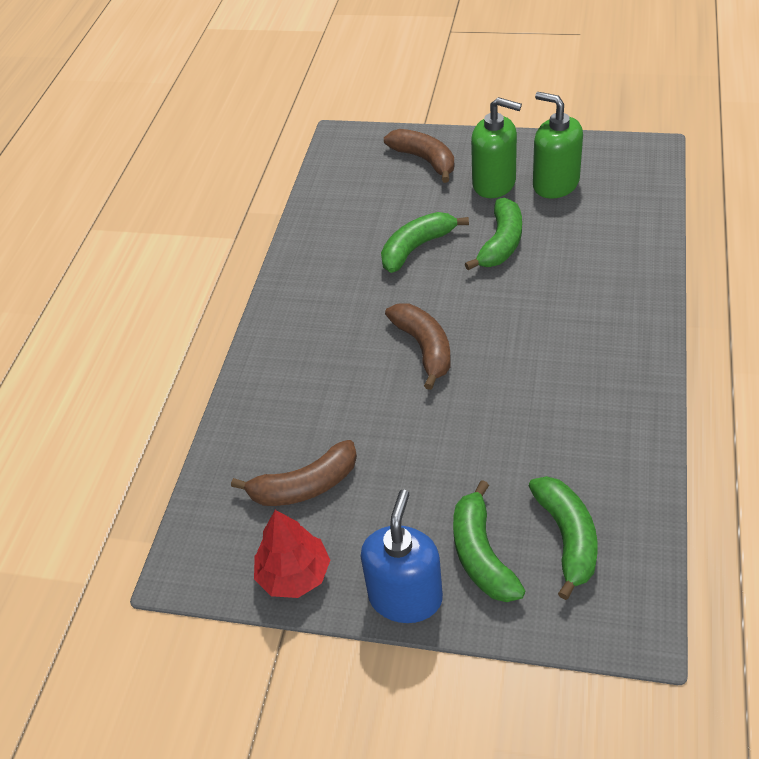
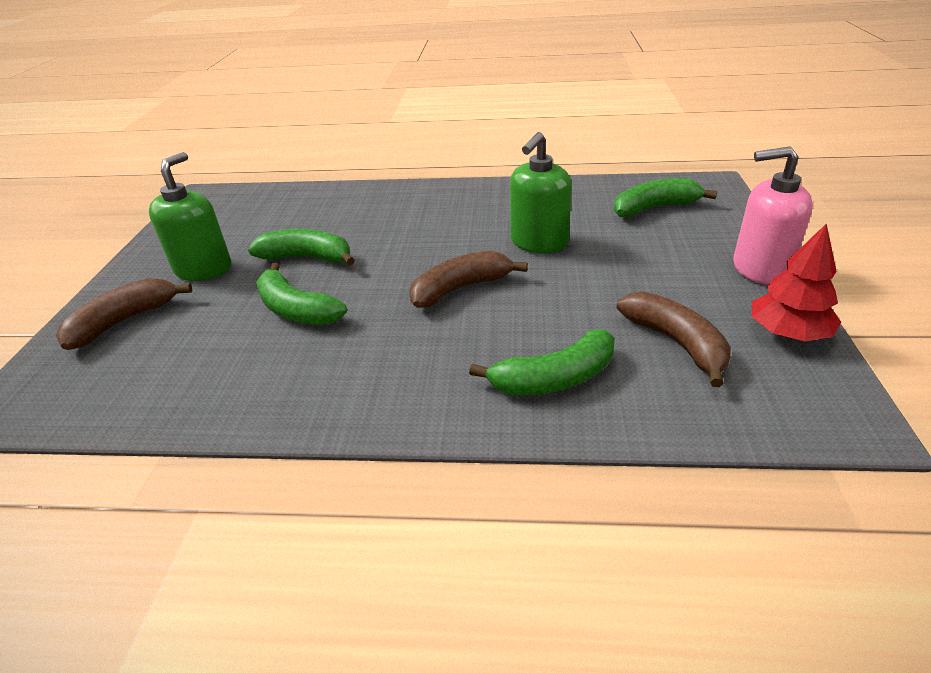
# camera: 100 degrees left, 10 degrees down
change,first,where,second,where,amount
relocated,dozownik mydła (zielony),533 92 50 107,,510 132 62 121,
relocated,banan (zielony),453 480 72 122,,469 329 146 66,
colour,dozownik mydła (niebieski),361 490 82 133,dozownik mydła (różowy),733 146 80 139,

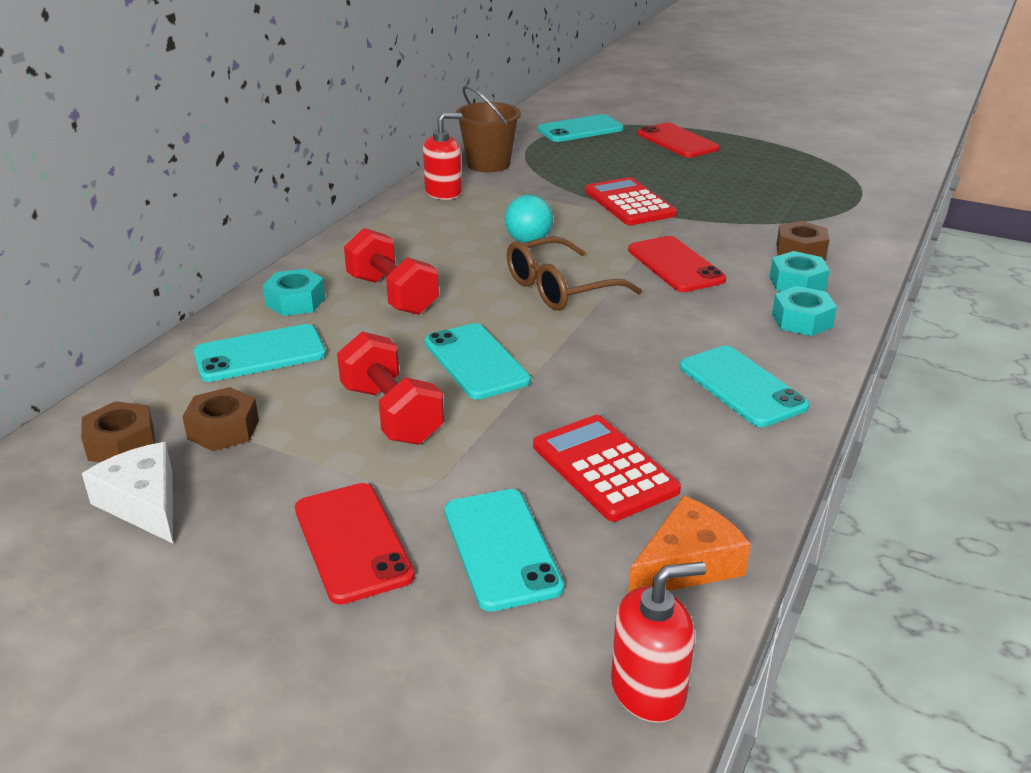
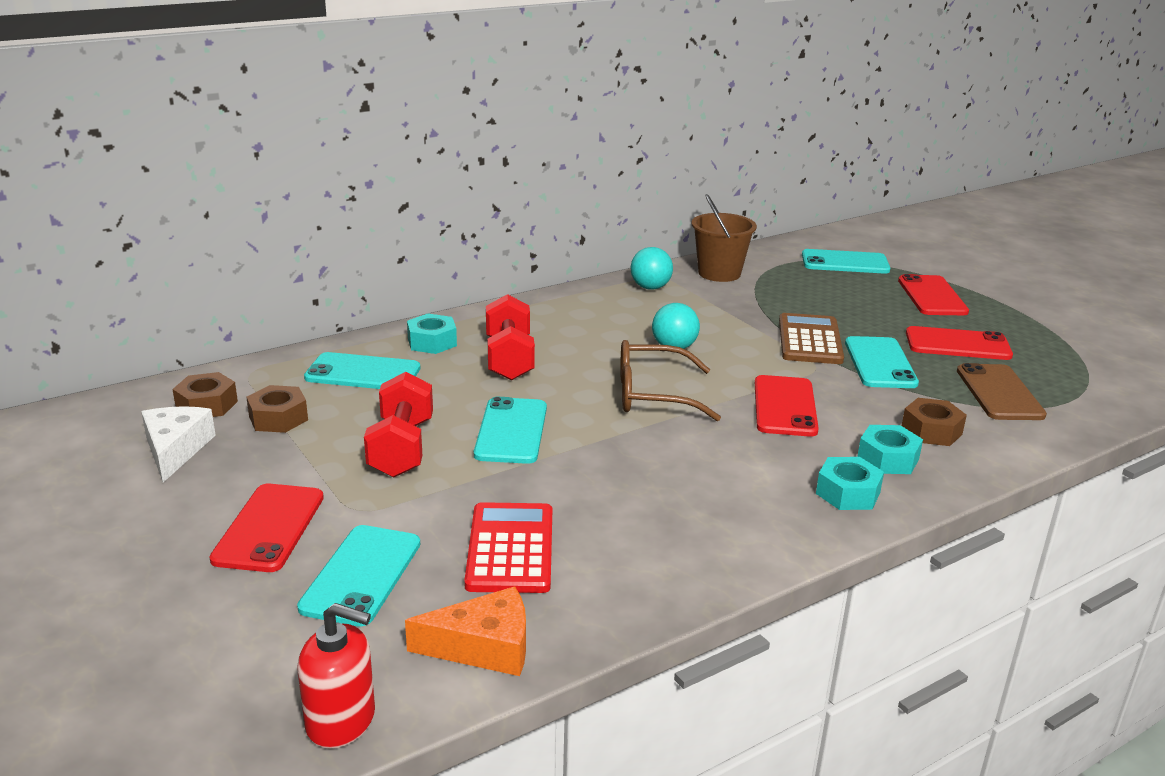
# camera: 30 degrees right, 5 degrees down
change,first,where,second,where,amount
exchanged,dozownik mydła (czerwony),423 113 39 87,piłka (turkusowy),631 247 42 43,
colour,kalkulator (czerwony),585 177 92 48,kalkulator (brązowy),779 313 65 51,
relocated,telefon (turkusowy),680 346 129 81,,845 336 74 52,
appeared,,,telefon (czerwony),906 326 107 34,
appeared,,,telefon (brązowy),957 363 90 57,

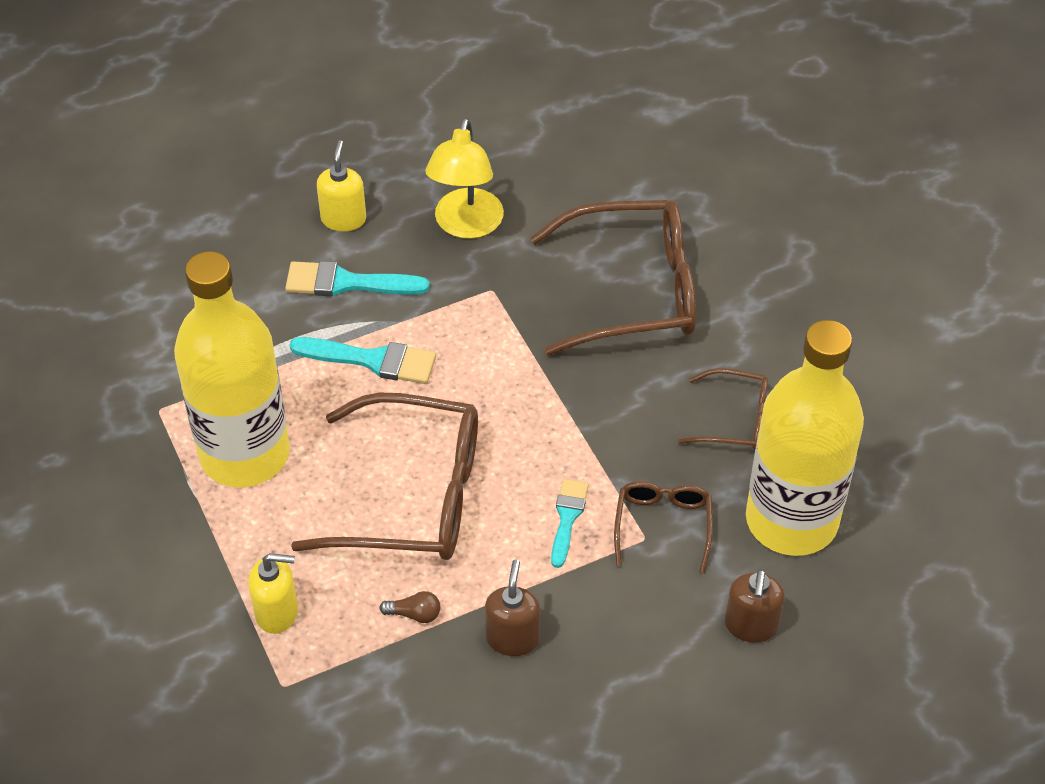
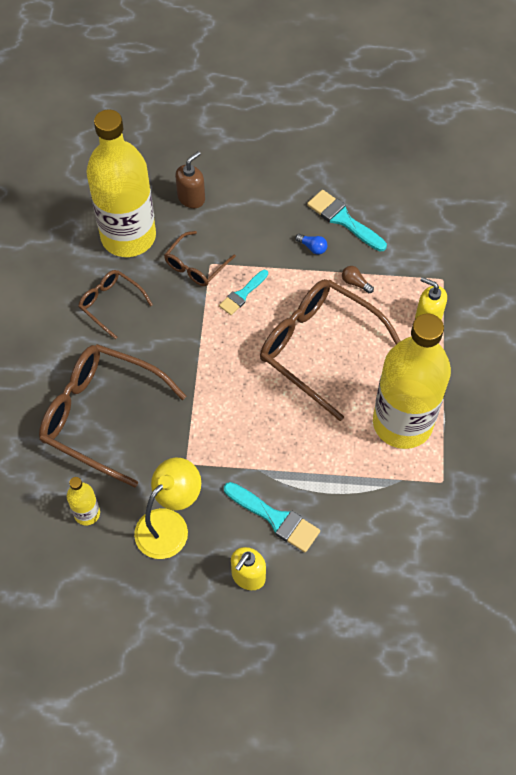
# camera: 150 degrees left, 10 degrees up
change,first,where,second,where,amount
relocated,pędzel (turkusowy),290 337 146 47,,307 190 80 62,
exchanged,dozownik mydła (brązowy),485 559 55 97,żarówka (niebieski),295 234 32 21,
appeared,,,butelka (żółty),67 477 33 48,

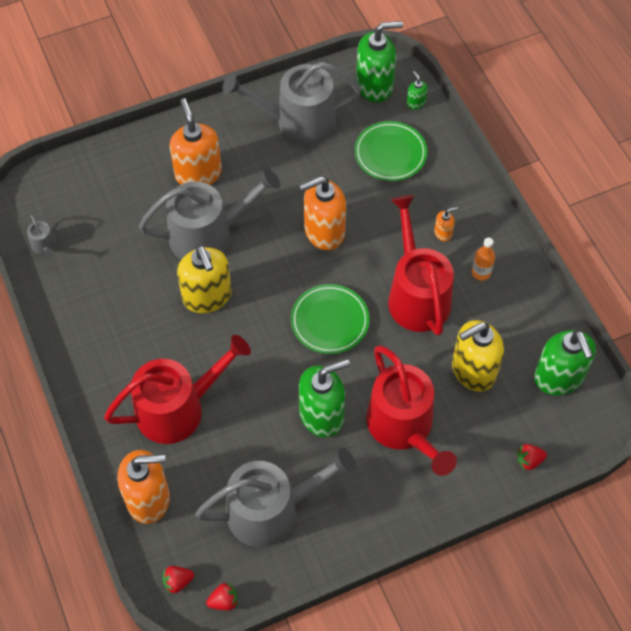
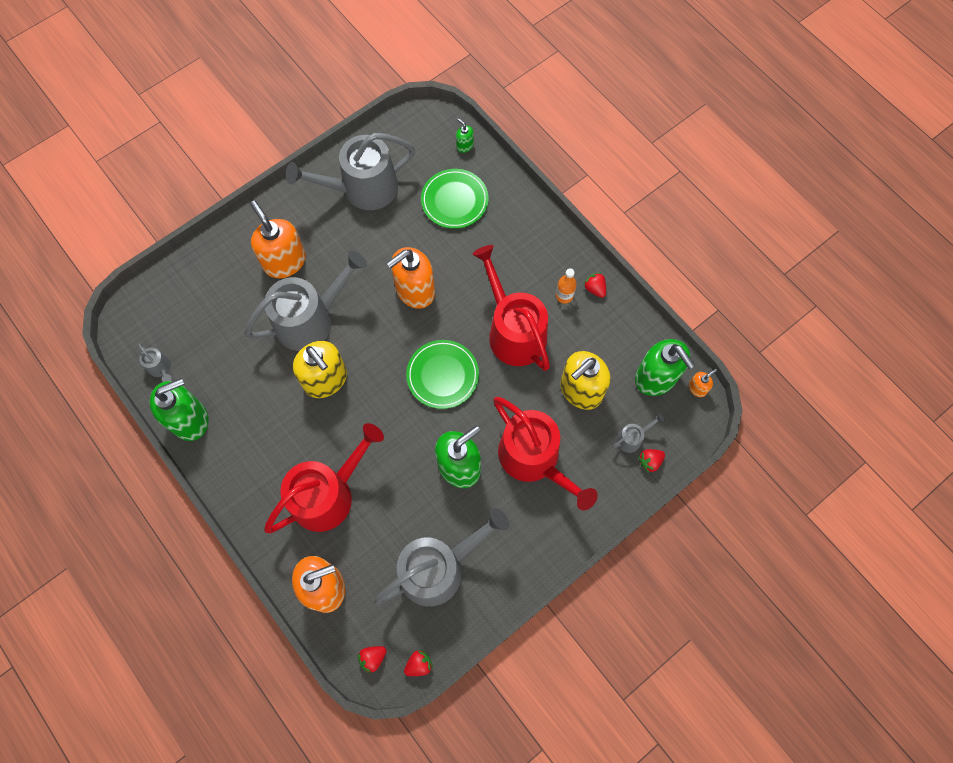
# camera: 15 degrees left, 10 degrees up
change,first,where,second,where,amount
relocated,dozownik mydła (zielony),356 21 47 81,,149 378 60 63,
relocated,dozownik mydła (pomarańczowy),434 207 24 35,,689 369 28 28,
appeared,,,truskawka (czerwony),583 272 23 26,
appeared,,,konewka (szary),612 413 52 40,

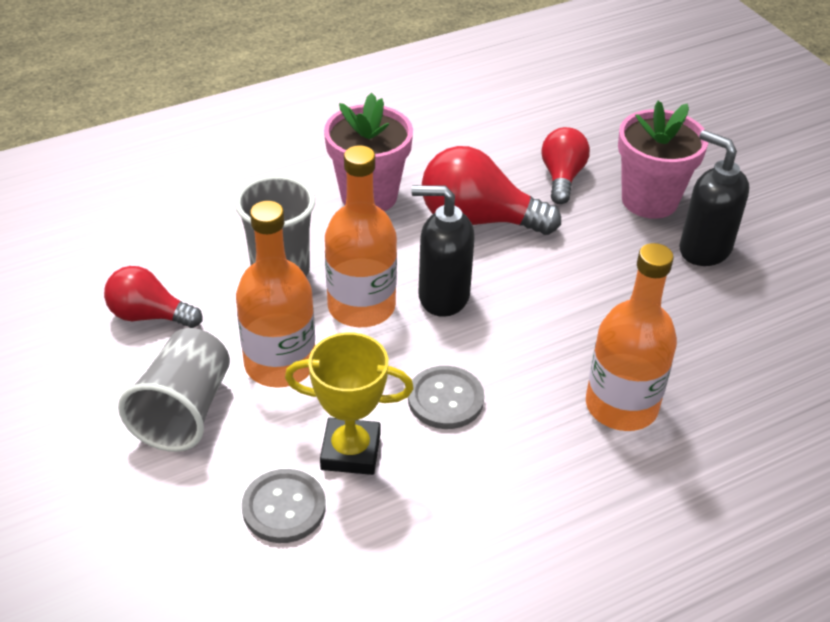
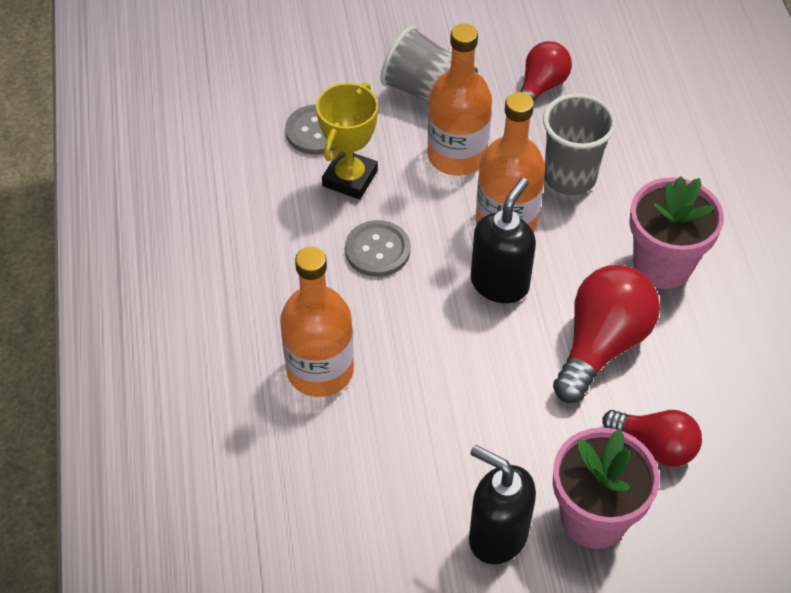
# camera: 110 degrees right, 10 degrees up
change,first,where,second,where,amount
spun,dozownik mydła (czarny),680 130 69 136,,469 445 67 119,120 degrees counterclockwise

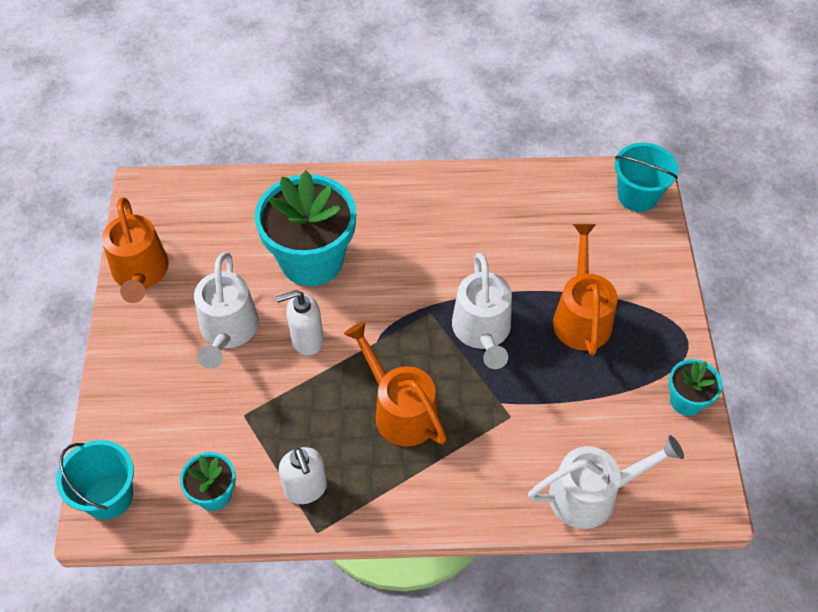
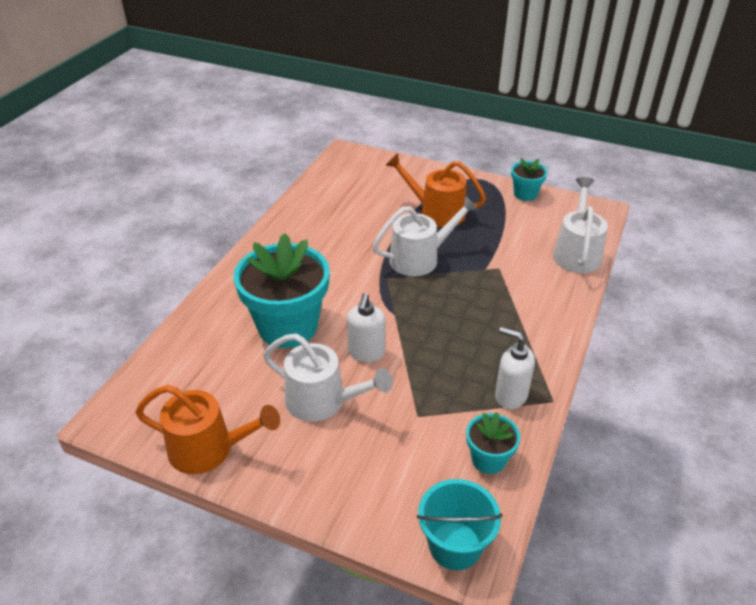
# camera: 65 degrees left, 15 degrees down
change,first,where,second,where,amount
missing,wiadro (turkusowy),615 143 63 69,,,
spun,konewka (biały),452 253 60 116,,372 196 106 80,45 degrees counterclockwise
missing,konewka (pomarańczowy),344 322 103 125,,,
spun,dozownik mydła (biały),279 447 48 57,,495 327 40 82,150 degrees counterclockwise

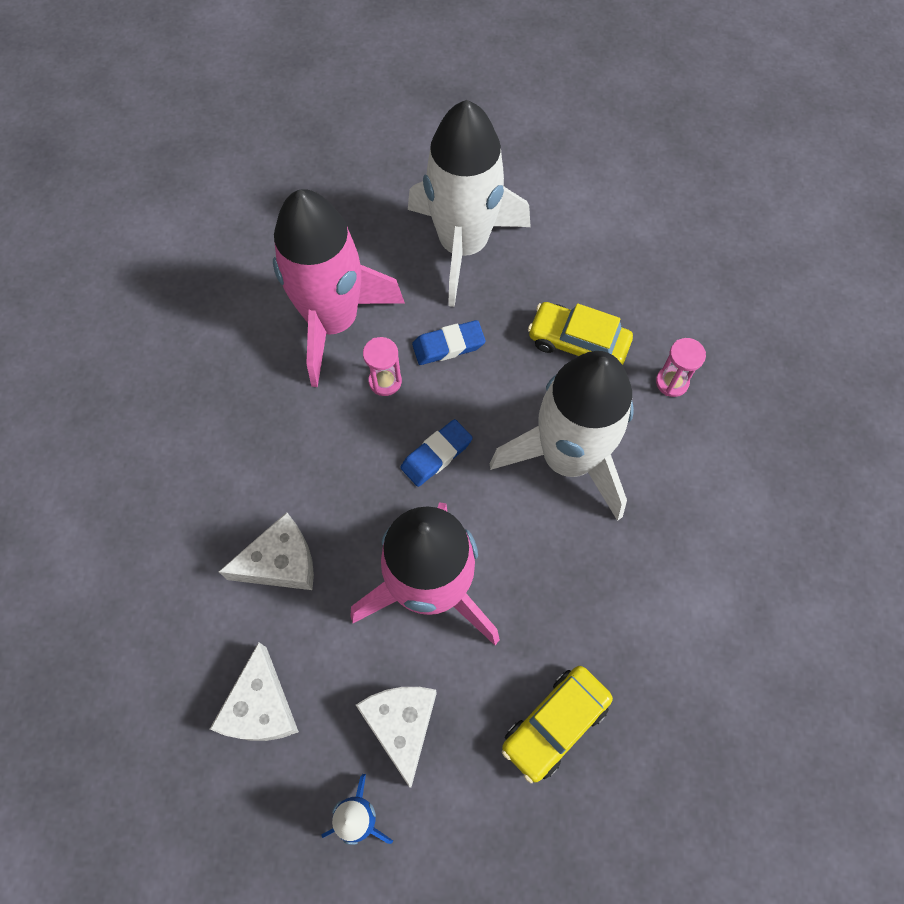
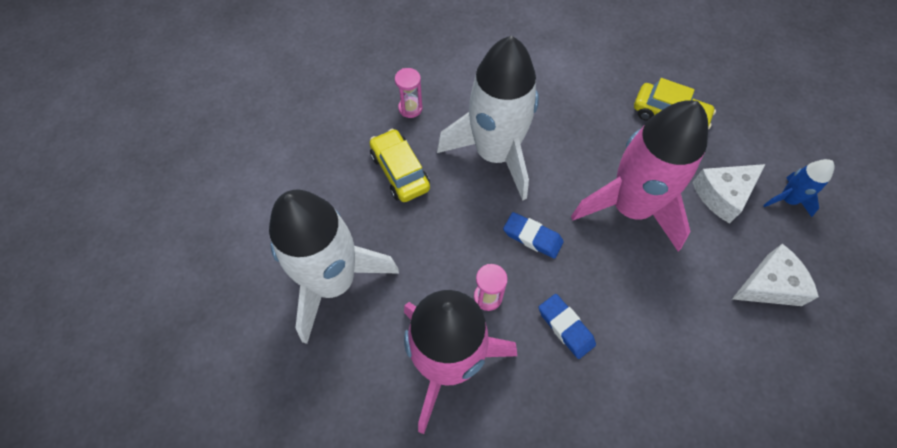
# camera: 110 degrees left, 5 degrees down
change,first,where,second,where,amount
spun,samochód (żółty),528 302 105 63,,370 129 60 73,150 degrees clockwise
relocated,gumka do mazania (niebieski),412 320 74 45,,539 294 57 65,
missing,ser (biały),219 512 95 78,,,

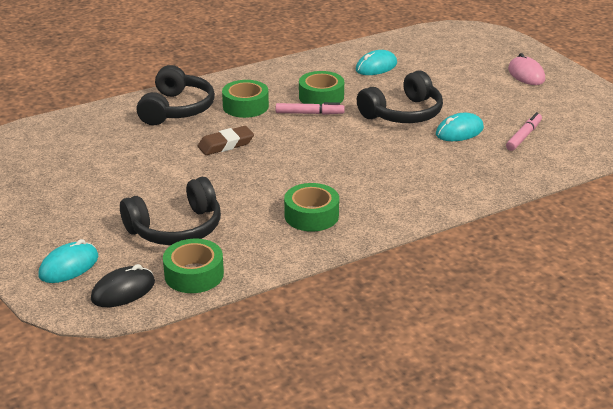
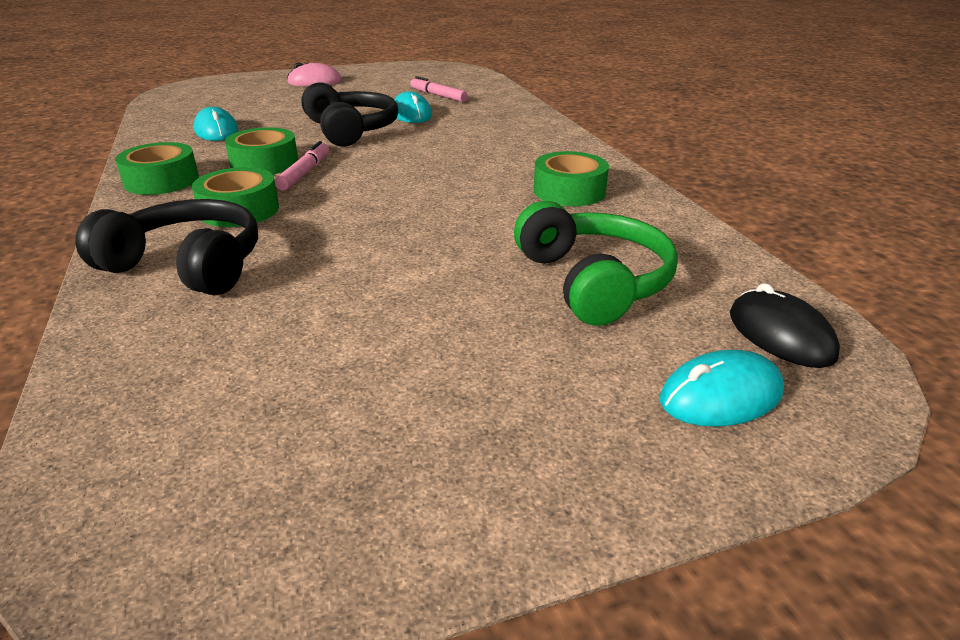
# camera: 80 degrees left, 0 degrees up
change,first,where,second,where,amount
missing,gumka do mazania (brązowy),198 126 56 29,,,
colour,słuchawki (czarny),120 177 101 68,słuchawki (zielony),514 201 164 125,
spun,myszka (turkusowy),38 239 60 44,,660 350 124 77,75 degrees counterclockwise
relocated,taśma klejąca (zielony),163 239 61 54,,115 142 84 53,

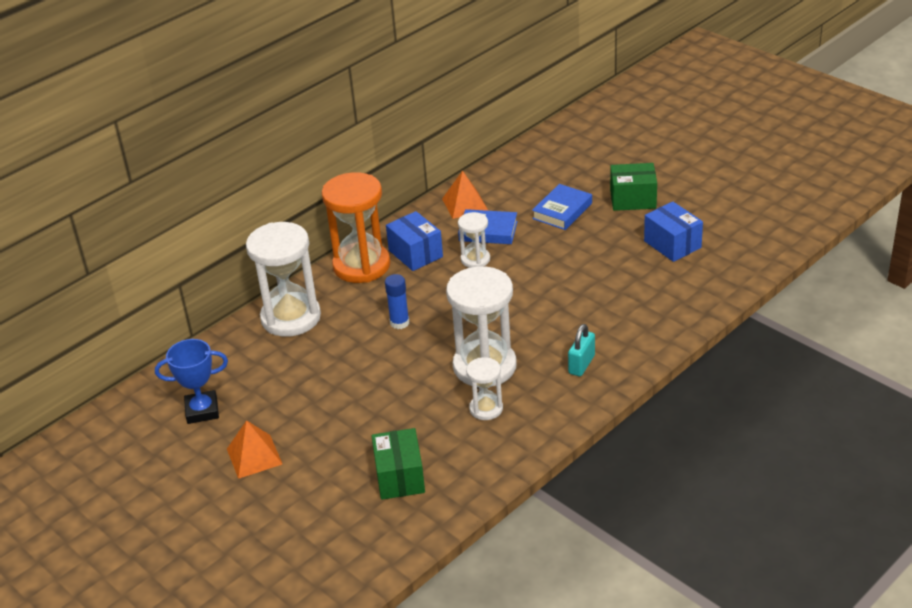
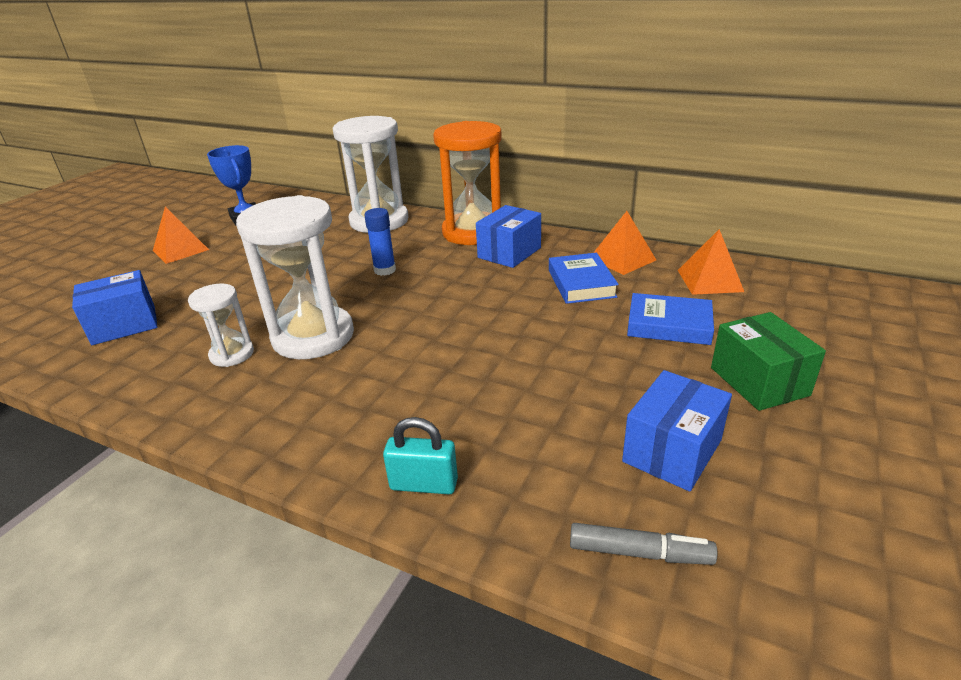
# camera: 70 degrees right, 5 degrees down
change,first,where,second,where,amount
missing,klepsydra (biały),458 212 32 56,,,
relocated,kłódka (turkusowy),568 324 27 52,,383 417 75 77,
colour,pudełko (zielony),372 428 53 72,pudełko (niebieski),72 270 86 75,
appeared,,,piramida (pomarańczowy),678 229 66 66,
appeared,,,flamaster (szary),570 523 147 42,

